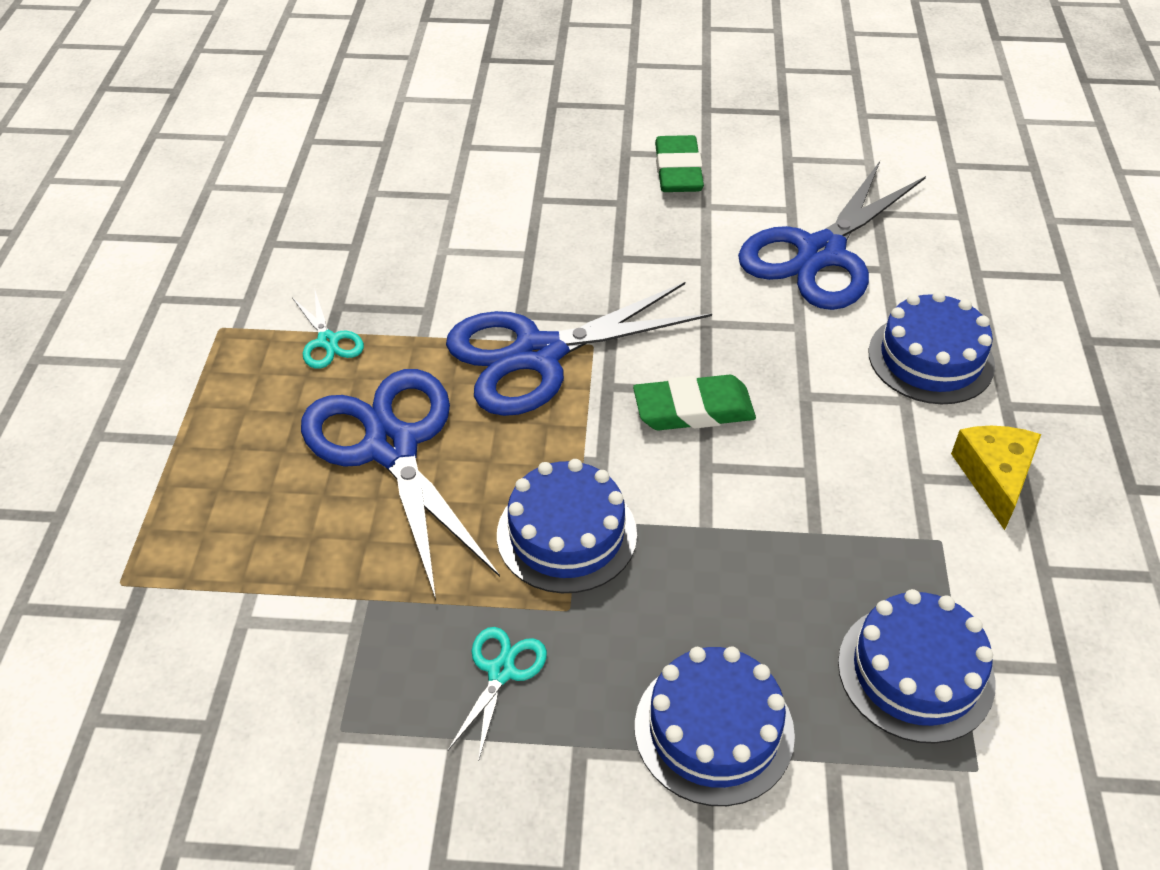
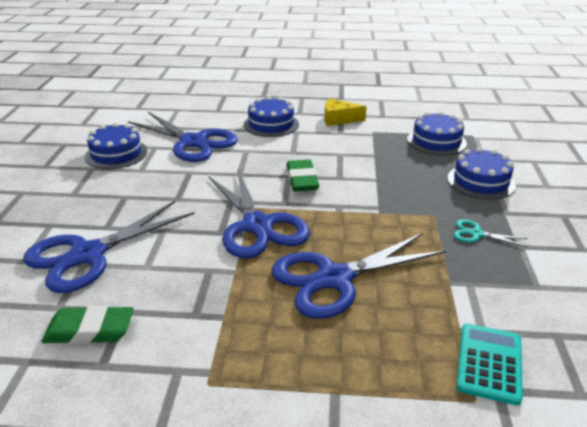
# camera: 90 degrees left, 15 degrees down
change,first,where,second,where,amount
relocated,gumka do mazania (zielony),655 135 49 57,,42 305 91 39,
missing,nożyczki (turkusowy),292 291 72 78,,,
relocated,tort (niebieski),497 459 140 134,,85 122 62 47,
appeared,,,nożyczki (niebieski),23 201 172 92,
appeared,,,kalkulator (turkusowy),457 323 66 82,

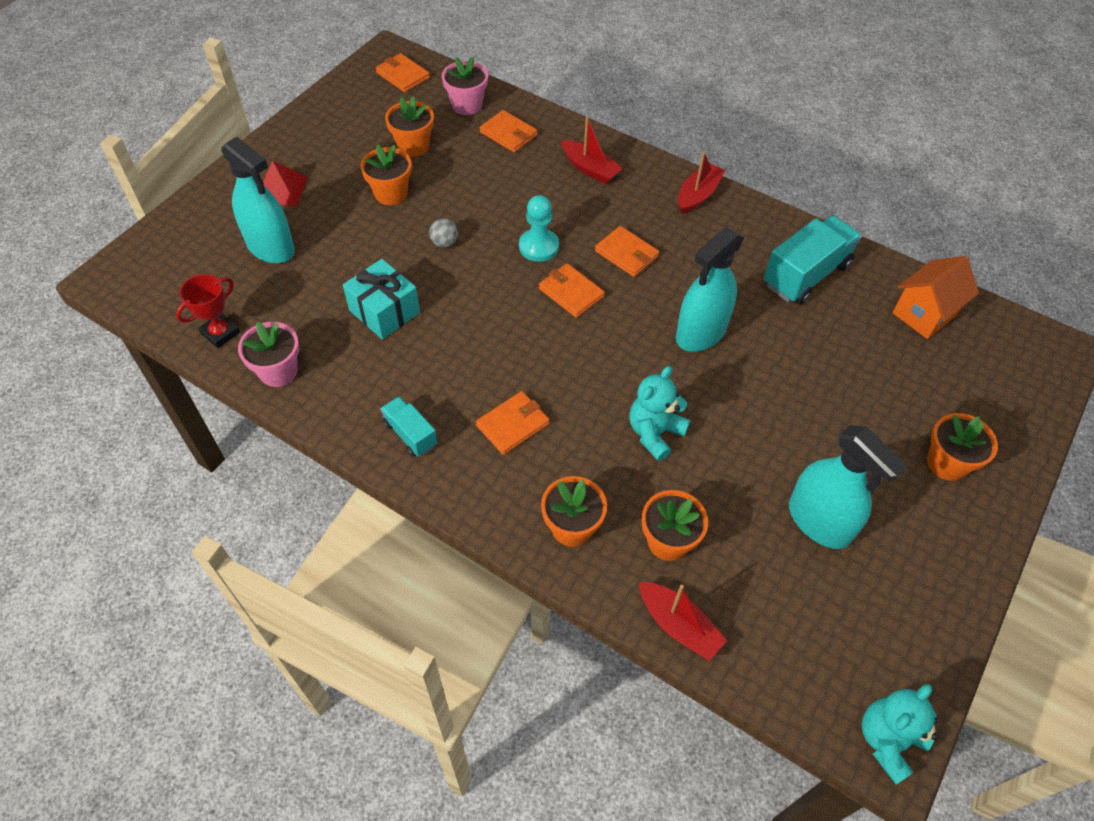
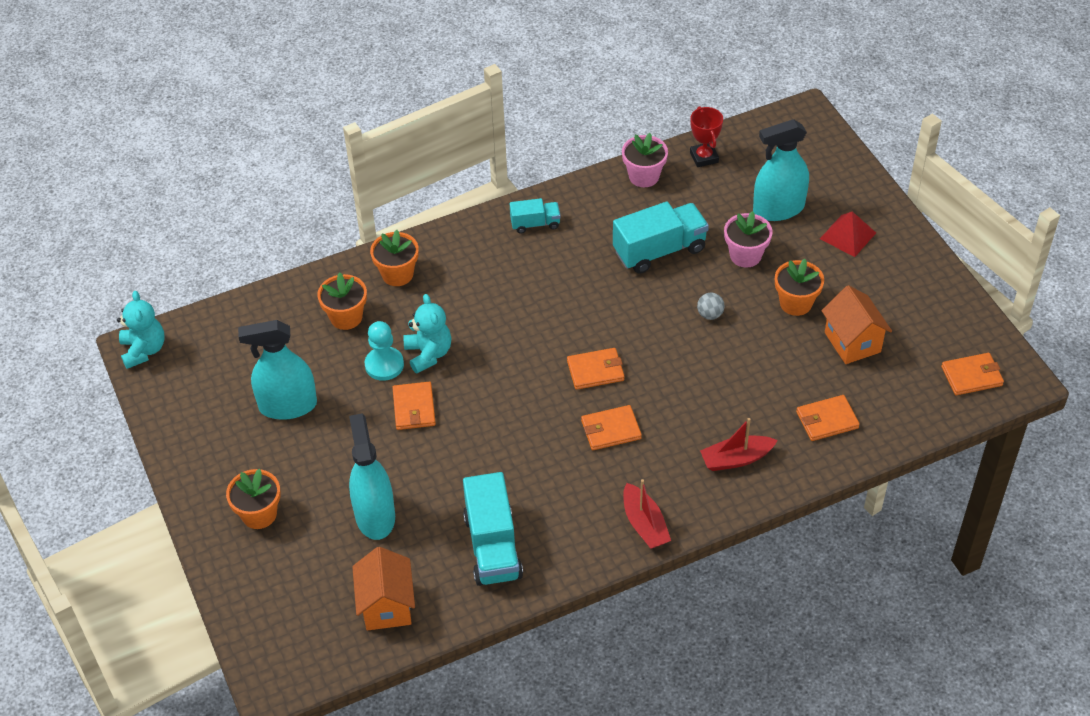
# camera: 125 degrees right, 5 degrees down
change,first,where,second,where,amount
relocated,doniczka (różowy),442 56 46 59,,724 211 48 57,
exchanged,doniczka (pomarańczowy),385 96 49 61,domek (pomarańczowy),821 285 71 79,
relocated,pionek (turkusowy),519 195 40 67,,365 321 39 60,
relocated,spryskiwacz (turkusowy),676 227 68 125,,349 414 46 126,
exchanged,prezent (turkusowy),343 259 77 80,ciężarówka (turkusowy),613 202 96 72,
relocated,portfel (pomarańczowy),476 391 74 64,,392 382 44 48,
missing,łódka (czerwony),639 582 88 79,,,

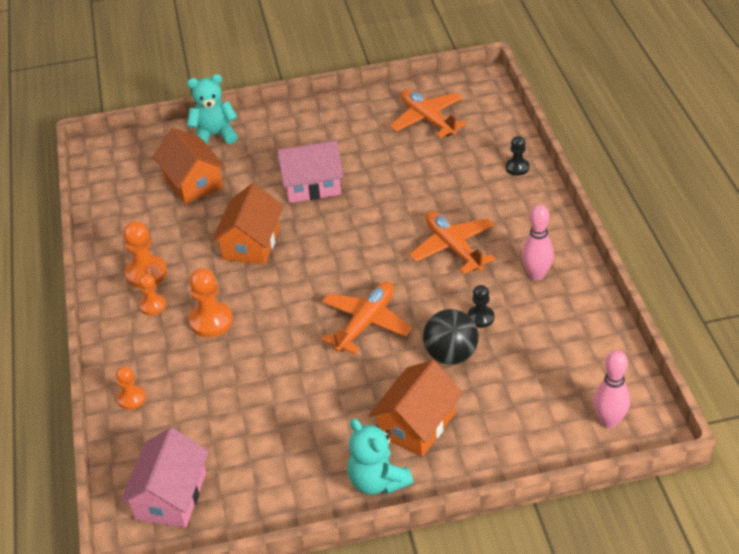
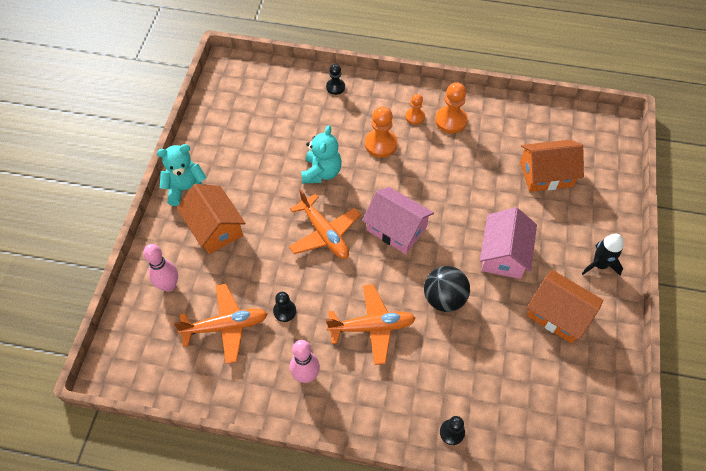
# camera: 110 degrees right, 15 degrees up
change,first,where,second,where,amount
relocated,miś (turkusowy),187 74 51 70,,301 125 41 59,
relocated,samolot (pomarańczowy),390 89 77 49,,174 284 93 80,
relocated,domek (pomarańczowy),212 183 72 82,,527 270 77 74,
relocated,piłka (czarny),423 309 56 56,,424 266 46 46,
relocated,kręgiel (różowy),593 350 37 78,,143 244 35 48,
colour,pionek (pomarańczowy),116 366 30 44,pionek (czarny),326 64 19 31,
relocated,domek (różowy),120 428 89 100,,362 187 72 67,
appeared,,,rakieta (czarny),582 234 41 41,

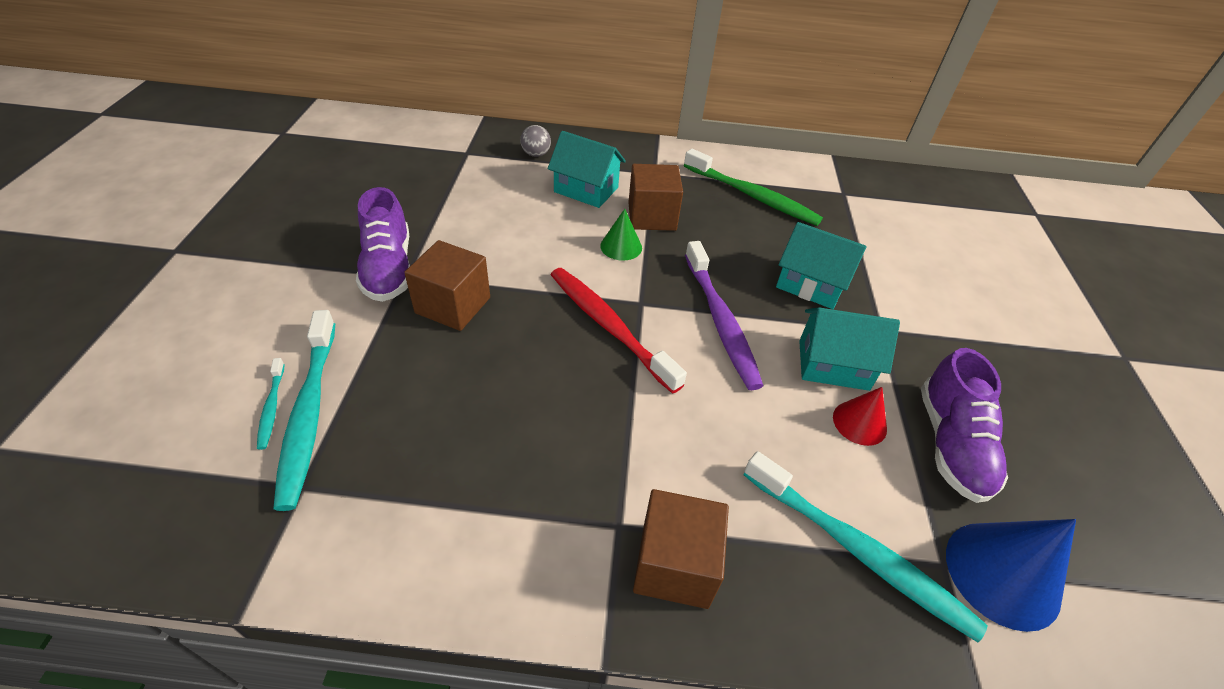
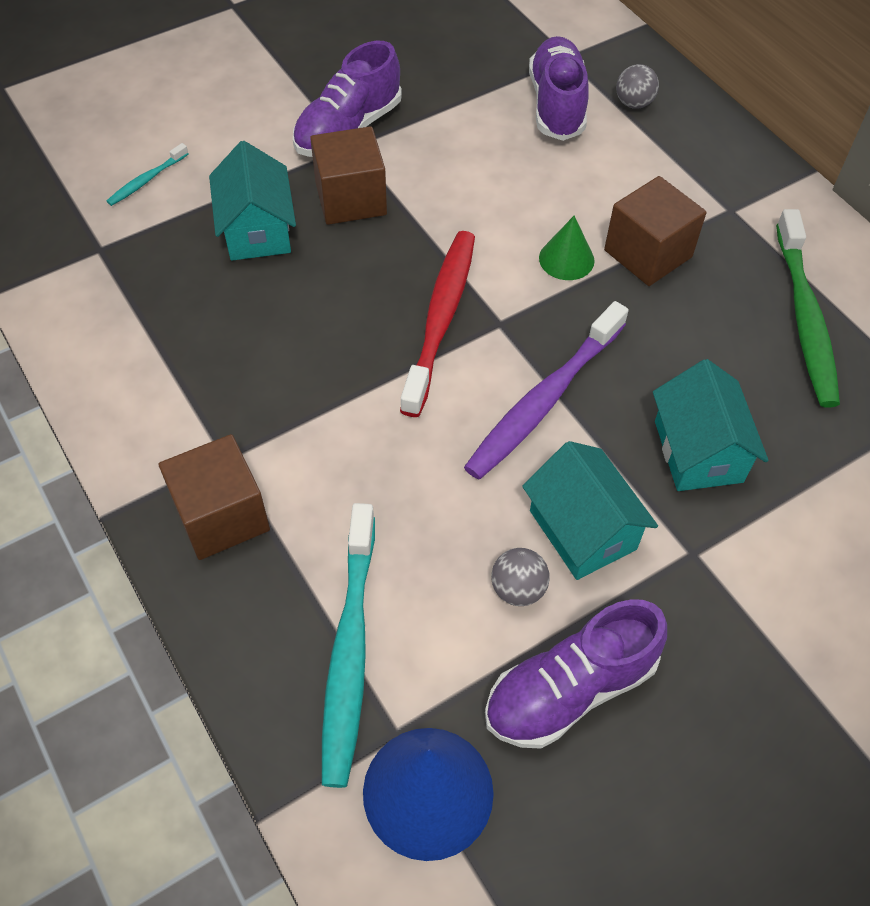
# camera: 55 degrees right, 10 degrees up
change,first,where,second,where,amount
relocated,domek (turkusowy),548 131 78 77,,209 141 87 120,
missing,szczoteczka do zębów (turkusowy),273 310 62 201,,,
exchanged,stożek (czerwony),833 387 54 59,piłka (szary),491 548 59 58,
appeared,,,but (fioletowy),529 36 60 105,

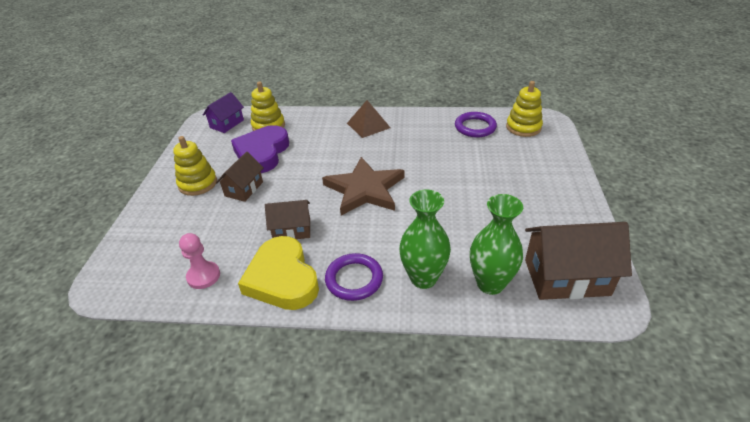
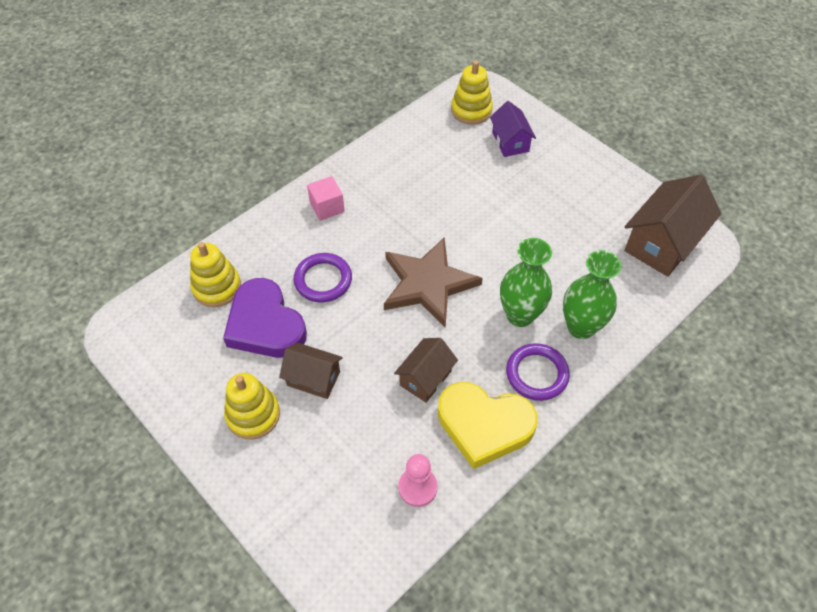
# camera: 50 degrees left, 15 degrees up
change,first,where,second,where,amount
relocated,domek (fioletowy),203 92 41 41,,490 101 46 56,
exchanged,piramida (brązowy),347 100 44 38,sześcian (różowy),307 176 38 45,
relocated,pierścień (fioletowy),455 112 42 25,,294 253 58 49,
spun,domek (brązowy),216 152 48 50,,279 343 64 56,45 degrees counterclockwise
relocated,wazon (zielony),470 194 53 101,,500 238 52 89,

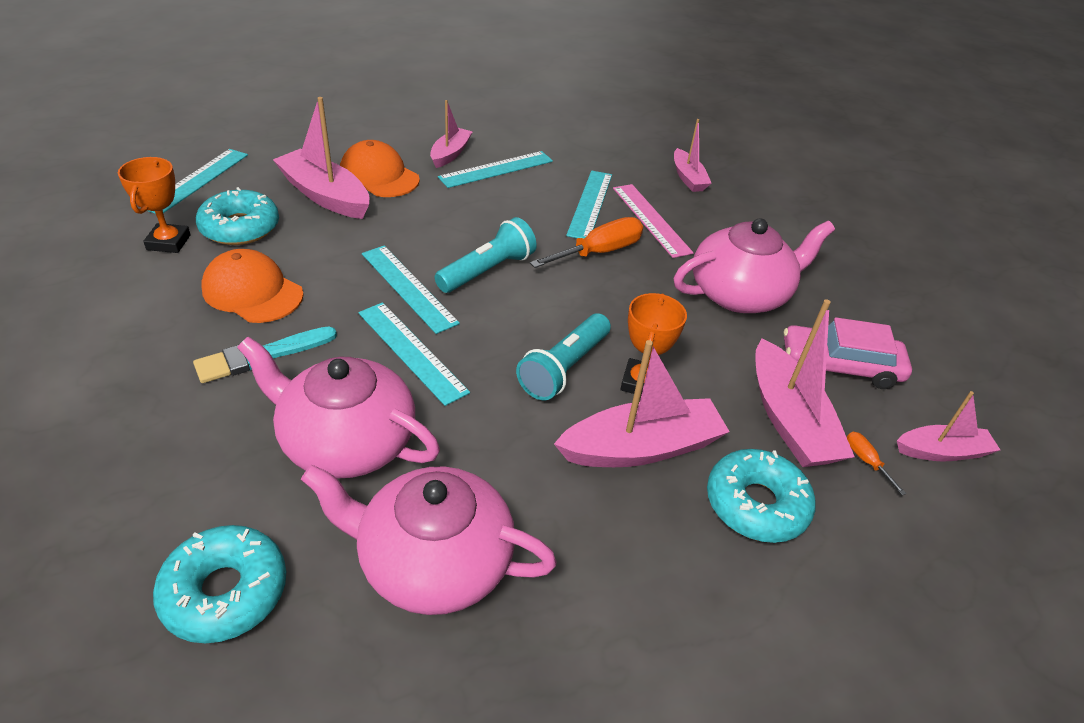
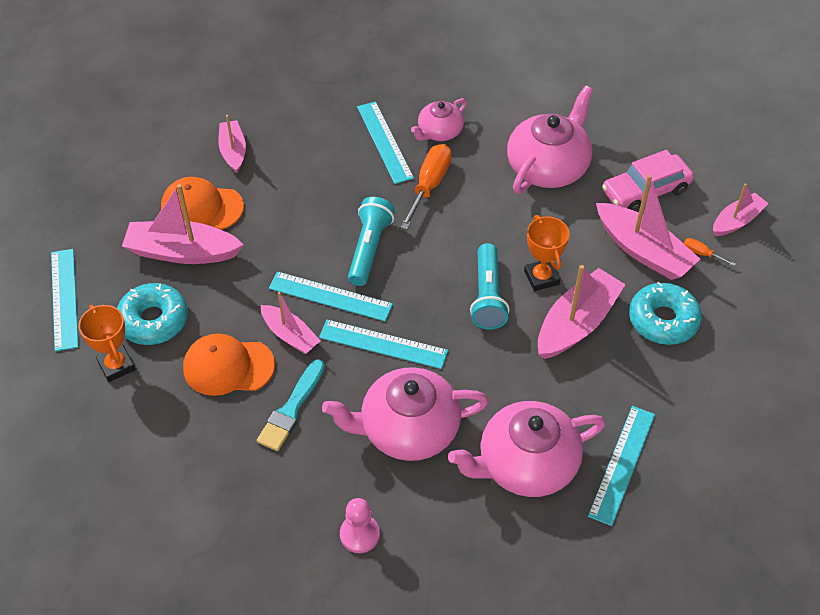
# camera: 30 degrees left, 10 degrees up
change,first,where,second,where,amount
relocated,łódka (różowy),674 119 38 73,,261 292 60 62,
relocated,linijka (turkusowy),438 151 115 37,,588 406 67 120,
exchanged,linijka (różowy),613 184 81 74,imbryk (różowy),411 98 56 43,
missing,donut (turkusowy),153 525 133 118,,,
appeared,,,pionek (różowy),340 498 40 55,

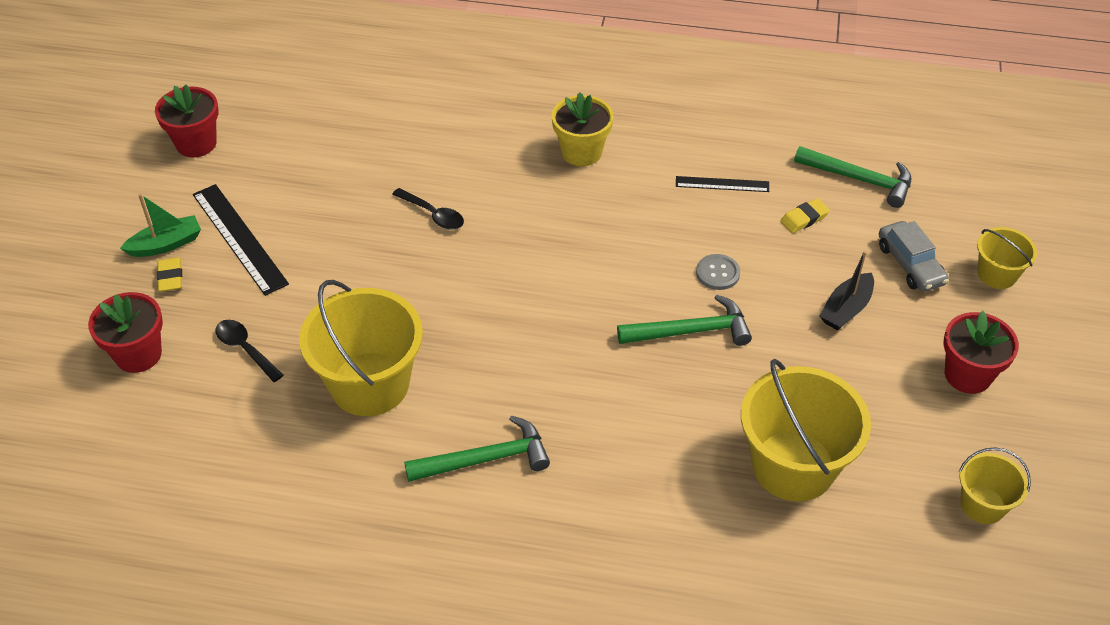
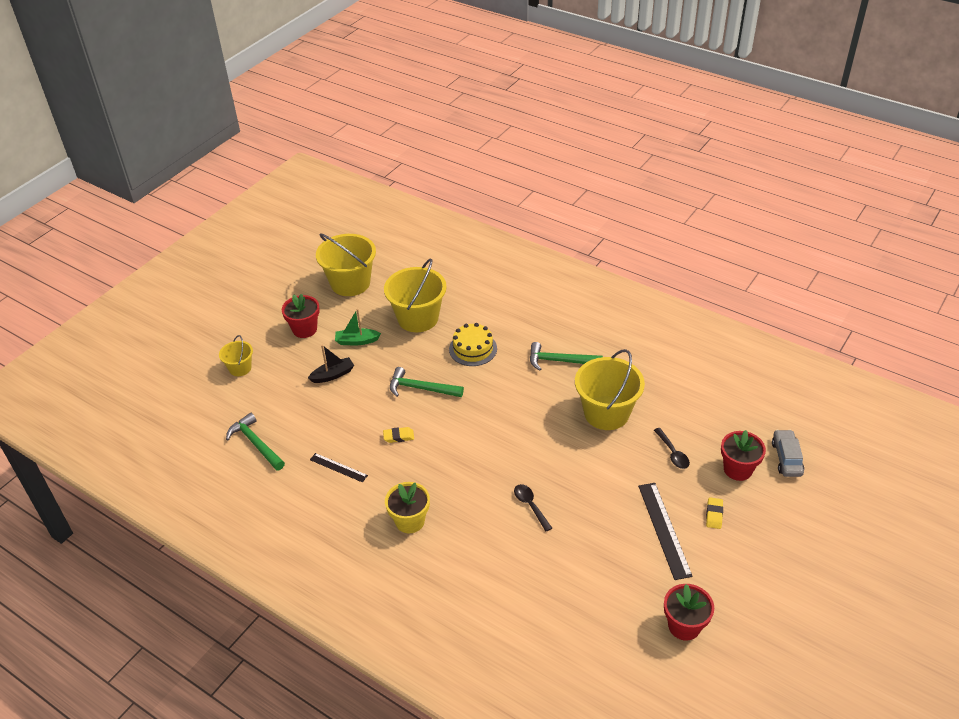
# camera: 155 degrees left, 5 degrees down
change,first,where,second,where,amount
relocated,łódka (zielony),120 194 81 63,,335 309 46 36,
relocated,gumka do mazania (żółty),780 198 50 35,,383 427 31 16,
relocated,samochód (szary),879 221 70 71,,772 430 32 47,
missing,guzik (szary),696 254 44 36,,,
size,wiadro (żółty),959 447 72 77,,316 233 60 63,x1.92
appeared,,,tort (żółty),449 323 48 43,

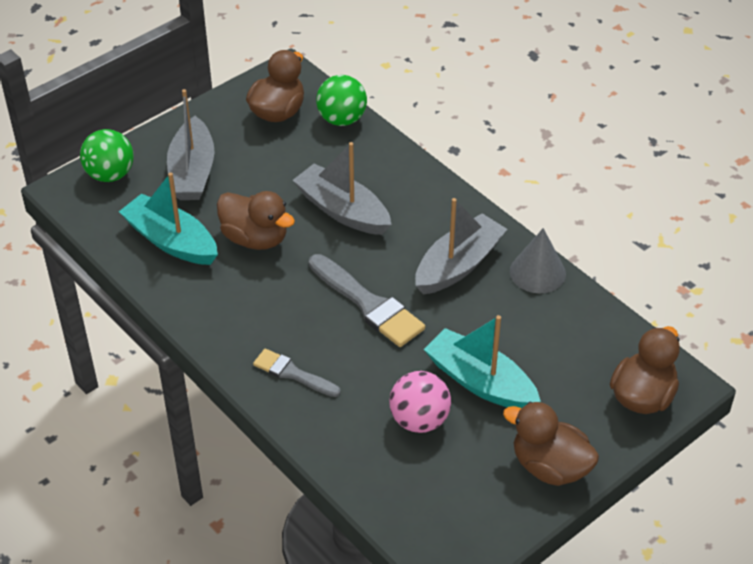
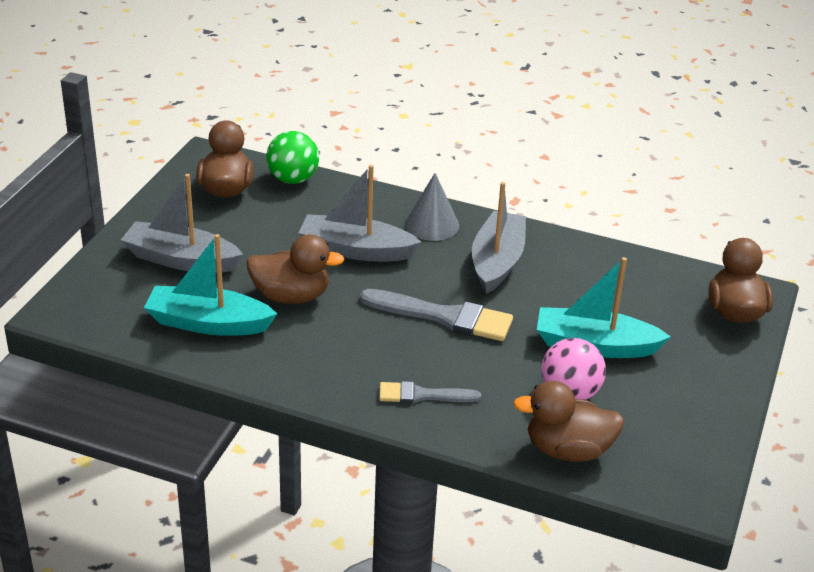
# camera: 30 degrees left, 10 degrees down
change,first,where,second,where,amount
spun,łódka (szary),167 89 48 111,,121 174 122 99,135 degrees clockwise
missing,piłka (zielony),80 129 54 53,,,
relocated,stożek (szary),510 228 56 66,,405 173 54 68,
relocated,kaczka (brązowy),503 402 96 84,,513 381 111 81,

